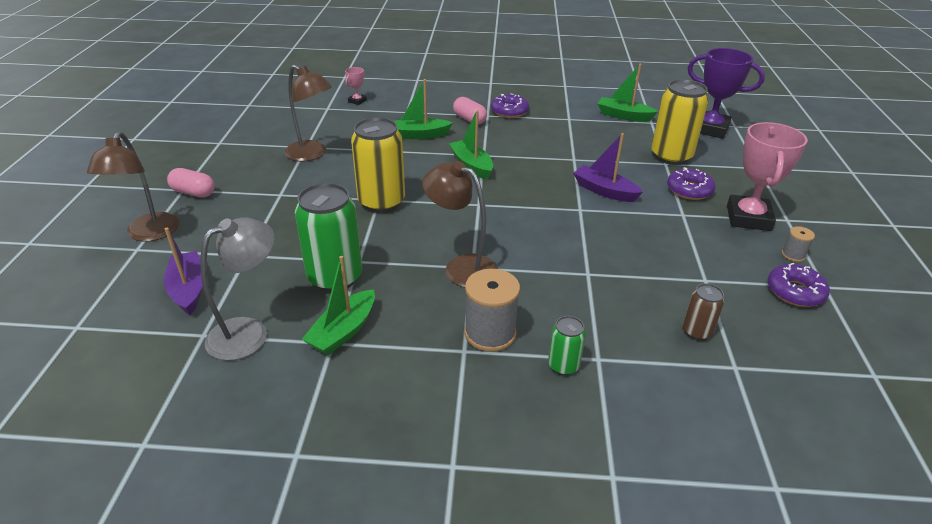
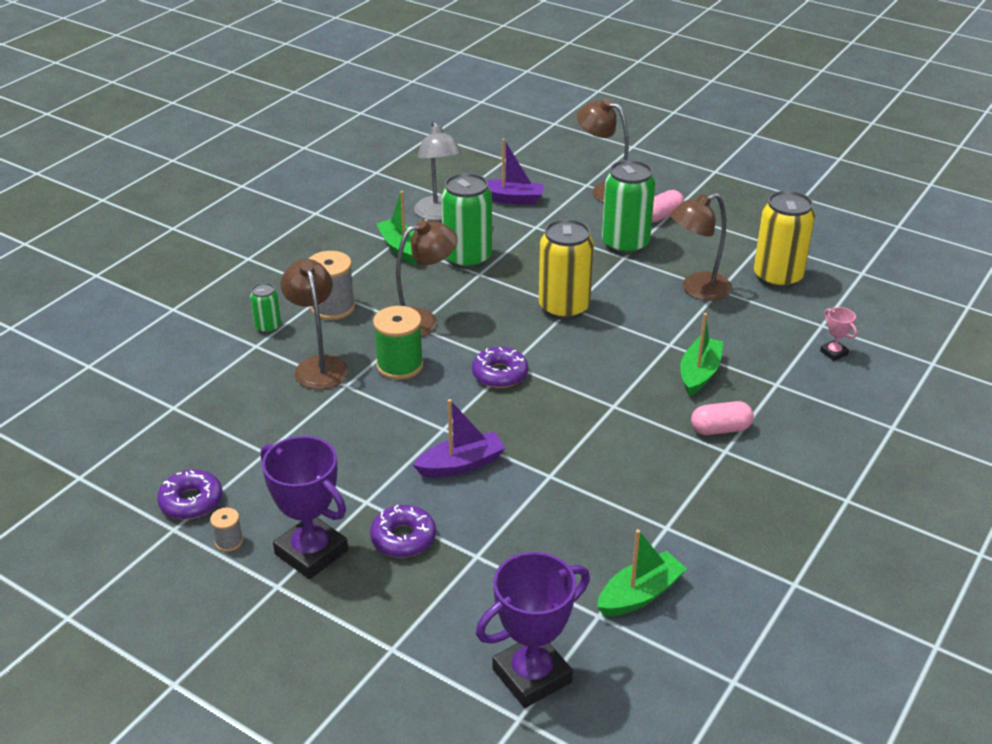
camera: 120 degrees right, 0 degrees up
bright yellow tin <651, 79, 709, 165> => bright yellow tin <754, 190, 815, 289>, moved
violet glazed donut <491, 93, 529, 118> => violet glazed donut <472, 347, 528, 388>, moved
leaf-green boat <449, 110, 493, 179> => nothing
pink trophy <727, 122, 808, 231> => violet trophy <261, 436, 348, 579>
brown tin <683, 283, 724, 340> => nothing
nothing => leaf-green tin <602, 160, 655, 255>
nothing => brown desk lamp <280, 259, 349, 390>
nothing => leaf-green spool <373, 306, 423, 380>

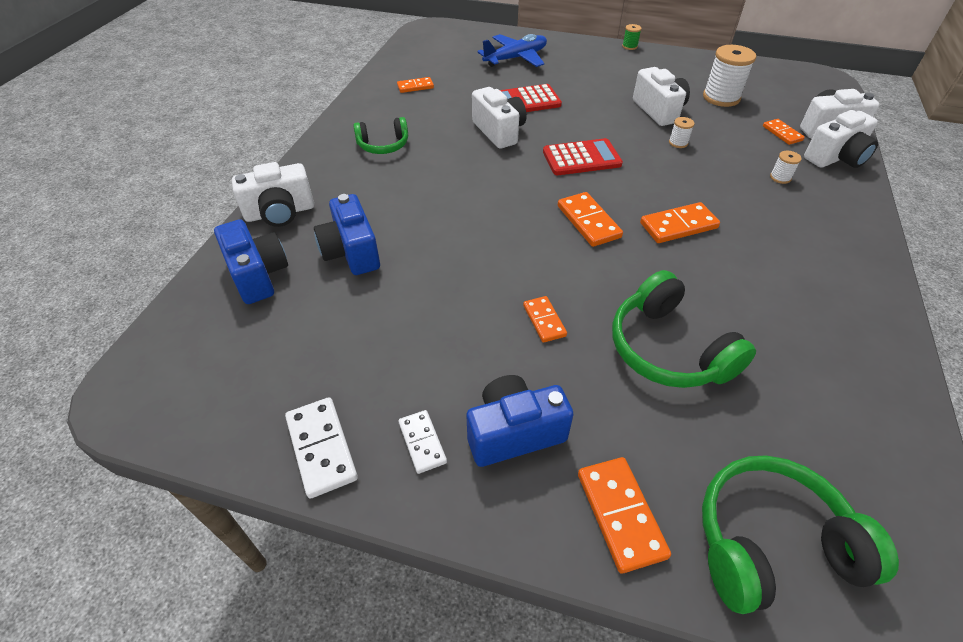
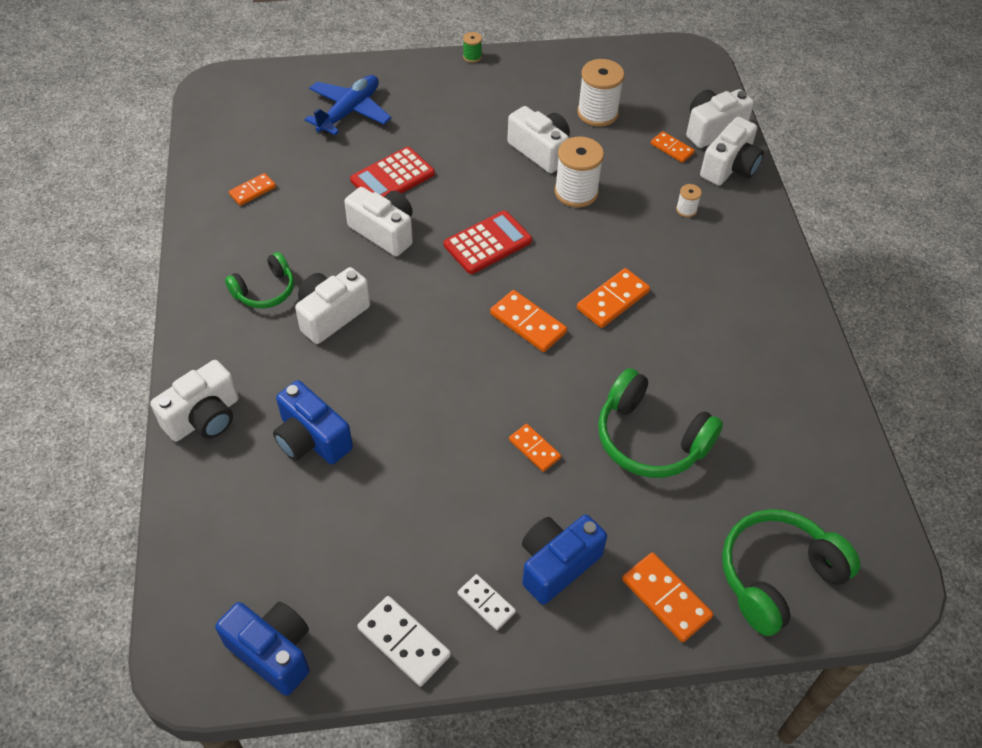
camera: 25 degrees left, 5 degrees up
white spool <669, 117, 695, 148> => white spool <554, 137, 604, 207>, x2.11
royal blue photo camera <214, 219, 288, 304> => royal blue photo camera <215, 602, 309, 696>, moved
nothing => white photo camera <295, 267, 370, 344>

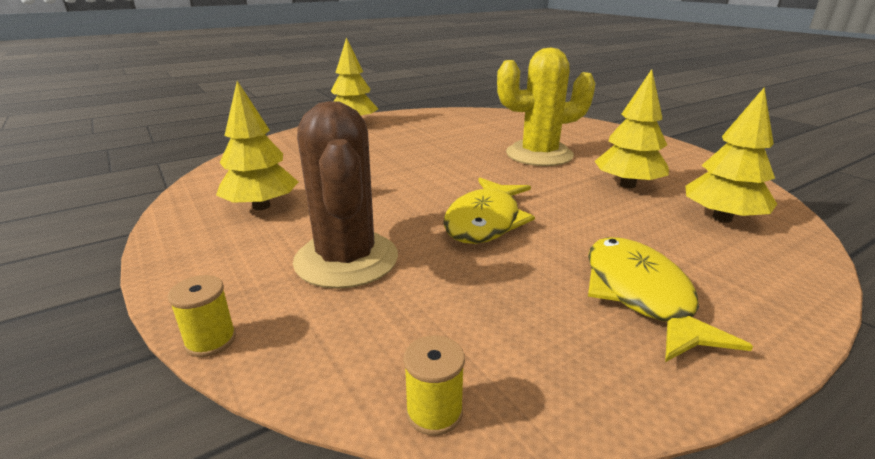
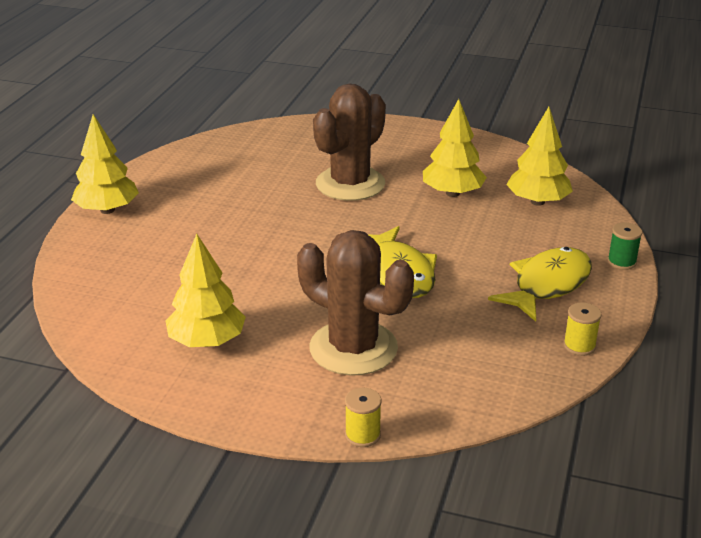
camera: 40 degrees left, 5 degrees up
bright yellow prickly plant <497, 48, 596, 166> => brown prickly plant <313, 84, 386, 201>
bright yellow fish figure <588, 237, 753, 362> => bright yellow fish figure <488, 247, 592, 321>, 90 degrees clockwise
bright yellow spool <403, 335, 465, 436> => bright yellow spool <563, 302, 602, 356>, moved
nothing => leaf-green spool <608, 223, 642, 270>

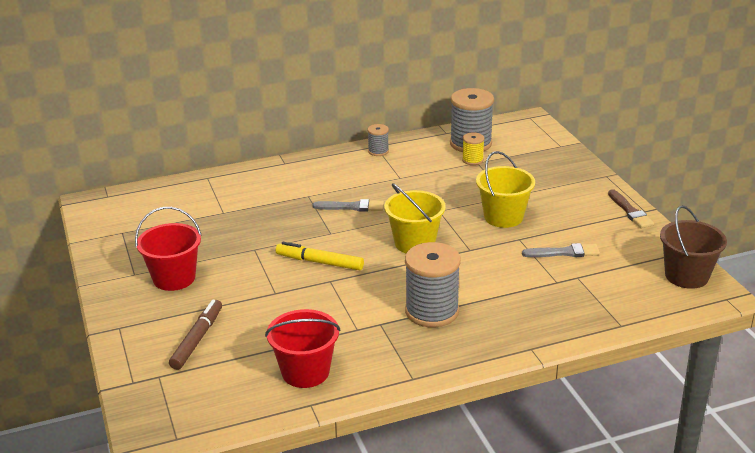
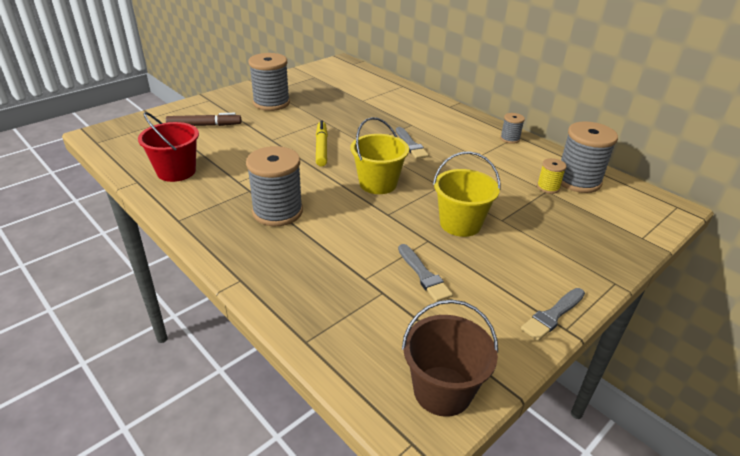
camera: 65 degrees right, 5 degrees up
brown brush <608, 189, 654, 228> => gray brush <521, 288, 585, 341>
crimson pail <135, 207, 202, 291> => gray spool <248, 53, 290, 111>

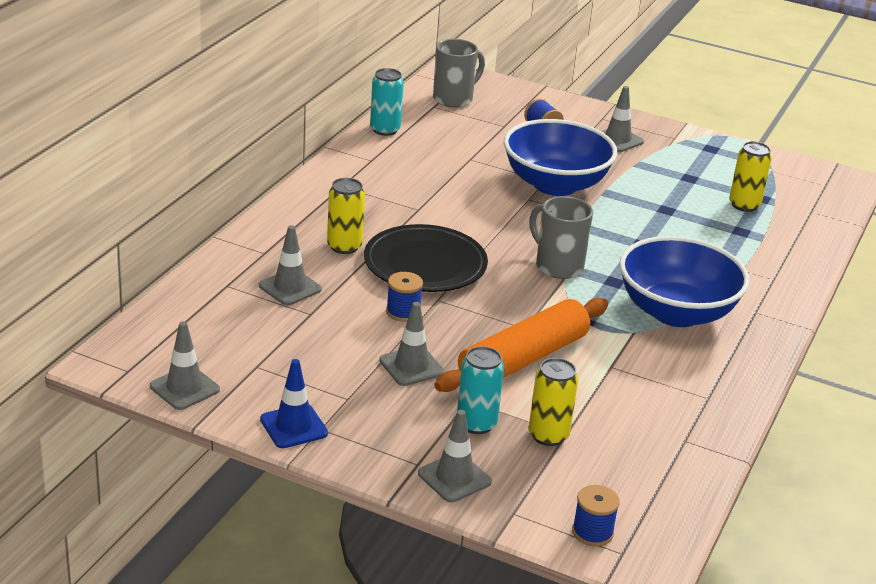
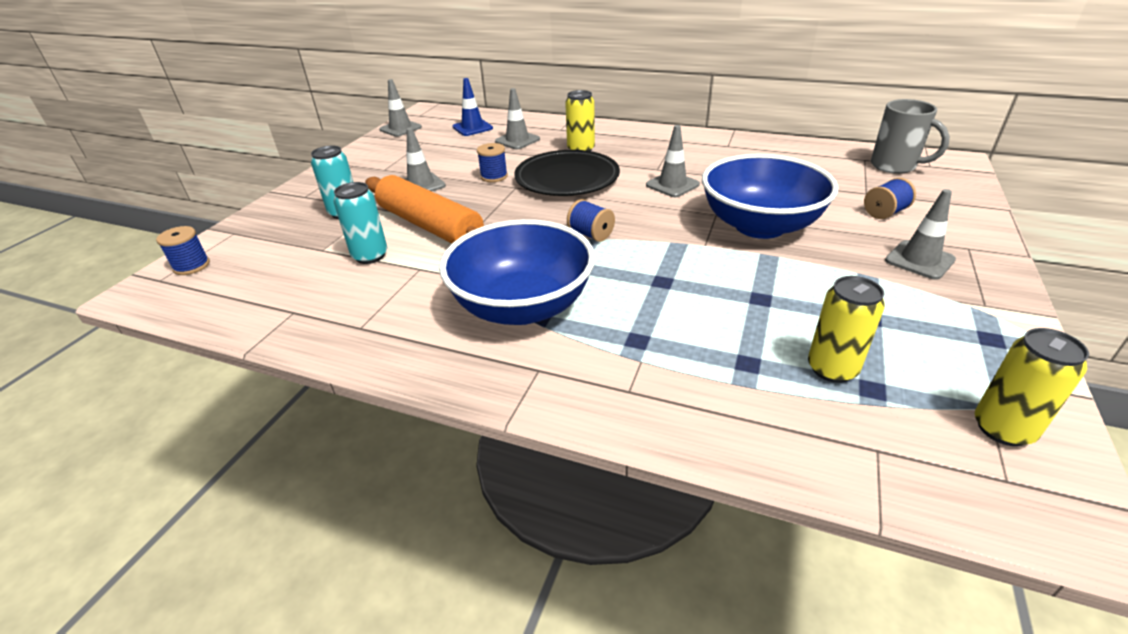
camera: 90 degrees right, 5 degrees up
teal tin <370, 68, 404, 136> => teal tin <333, 182, 387, 264>, moved
gray coffee mug <529, 196, 593, 279> => royal blue spool <567, 199, 615, 242>
bright yellow tin <529, 358, 578, 446> => bright yellow tin <975, 328, 1089, 446>, moved
royal blue traffic cone <260, 359, 328, 448> => royal blue traffic cone <453, 78, 493, 136>, moved
gray traffic cone <418, 410, 492, 502> => gray traffic cone <646, 125, 700, 197>, moved

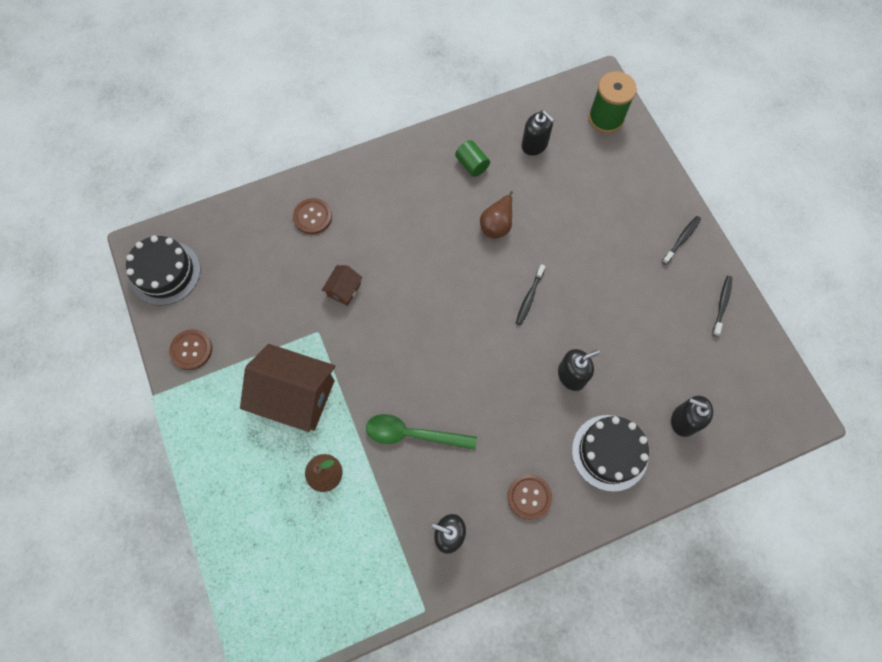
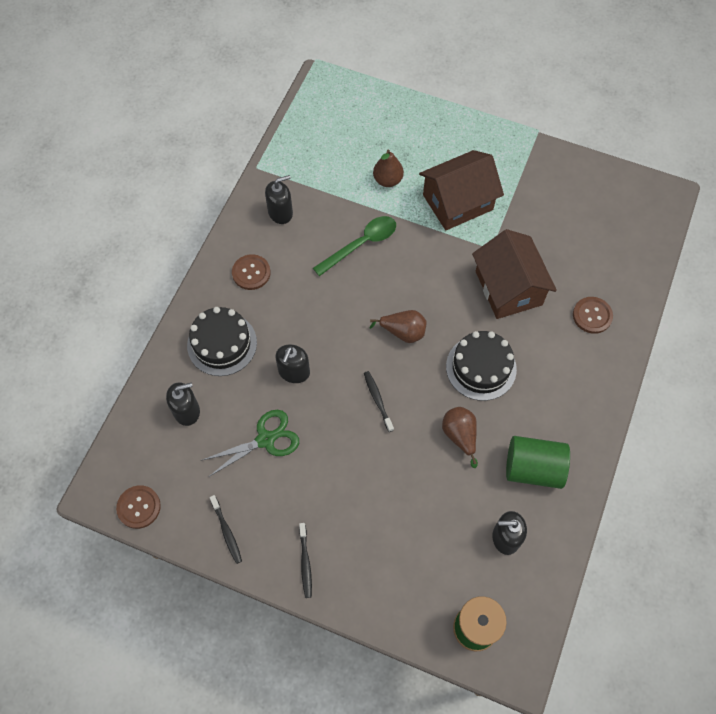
camera: 135 degrees right, 5 degrees down
leaf-green cylinder <455, 140, 490, 177> => leaf-green cylinder <506, 436, 570, 489>, x1.73
jet-black cake <126, 235, 201, 305> => jet-black cake <446, 331, 517, 401>, moved
brown cottage <321, 265, 363, 306> => brown cottage <472, 229, 557, 319>, x2.19
brown sewing button <169, 329, 212, 370> => brown sewing button <116, 485, 161, 529>, moved
nothing => brown pear fruit <370, 310, 427, 343>
nothing => leaf-green shears <203, 410, 299, 477>

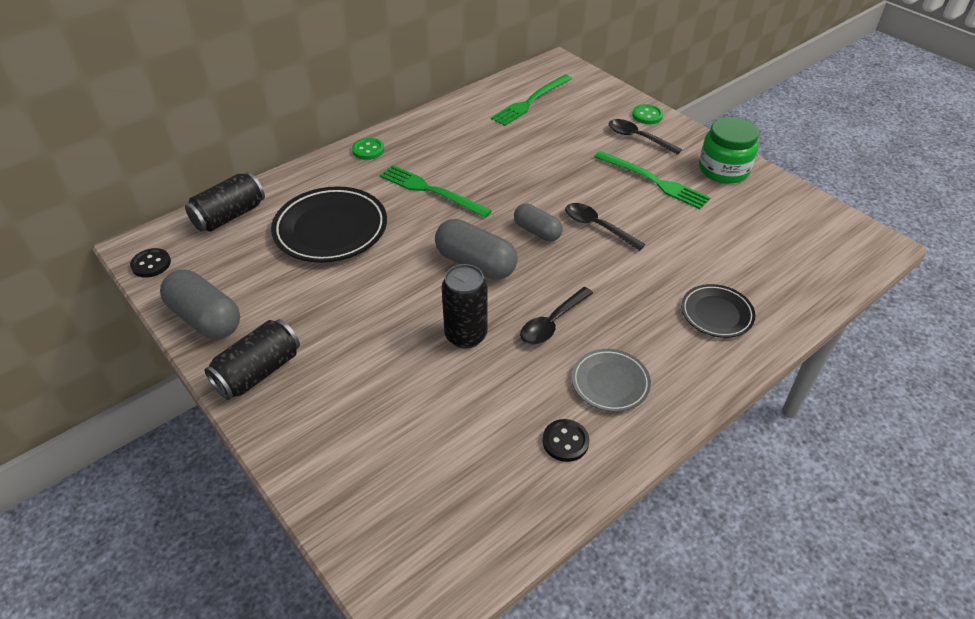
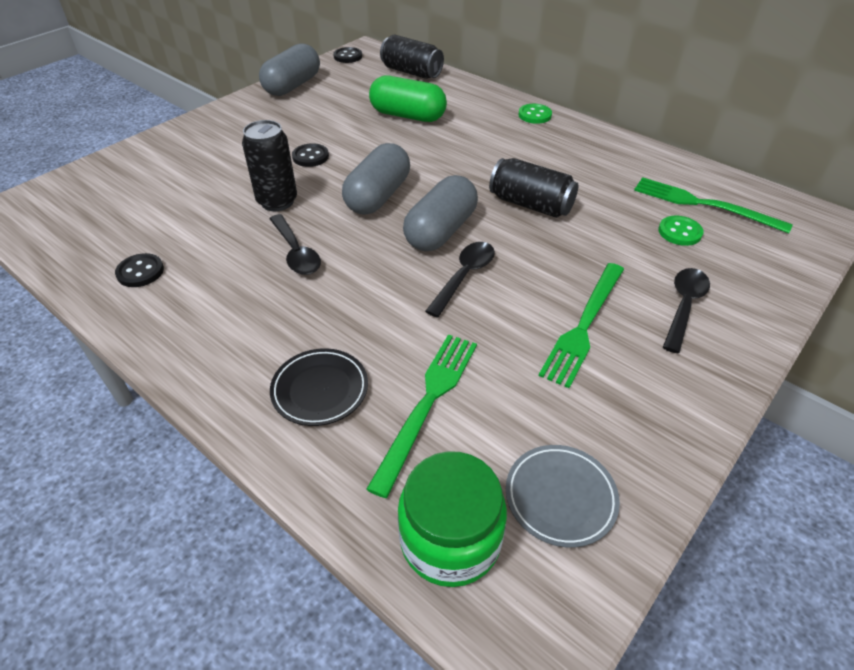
camera: 80 degrees right, 0 degrees up
leaf-green sewing button <632, 104, 663, 124> => leaf-green sewing button <659, 216, 704, 246>, moved
leaf-green jar <699, 117, 759, 184> => leaf-green jar <398, 451, 507, 587>, moved
leaf-green fork <380, 165, 492, 218> => leaf-green fork <366, 334, 477, 498>, moved
jet-black plate <271, 186, 387, 262> => leaf-green pill <369, 76, 447, 122>
gray pill <514, 204, 563, 241> => gray pill <403, 175, 478, 251>, x1.58
jet-black spoon <520, 287, 593, 345> => jet-black spoon <269, 214, 321, 275>, 150 degrees counterclockwise
jet-black tin <204, 319, 300, 400> => jet-black tin <489, 158, 578, 218>, moved
gray plate <572, 349, 651, 412> => gray plate <506, 445, 620, 548>, moved
nothing => jet-black sewing button <292, 143, 329, 167>

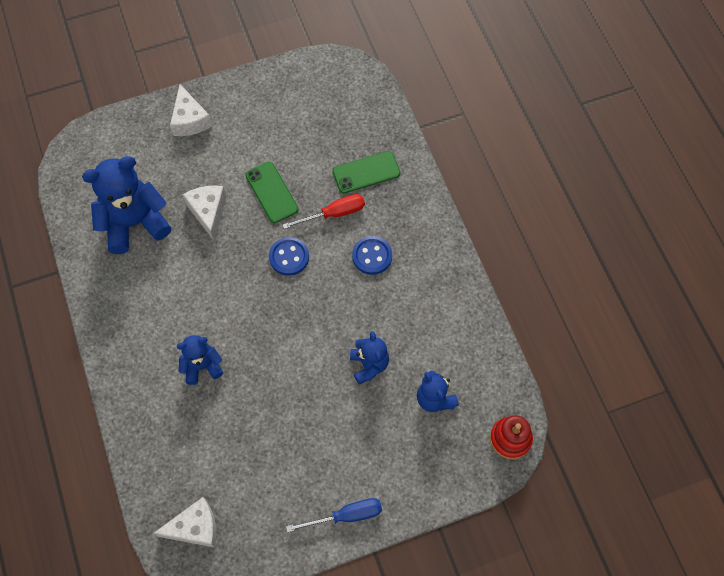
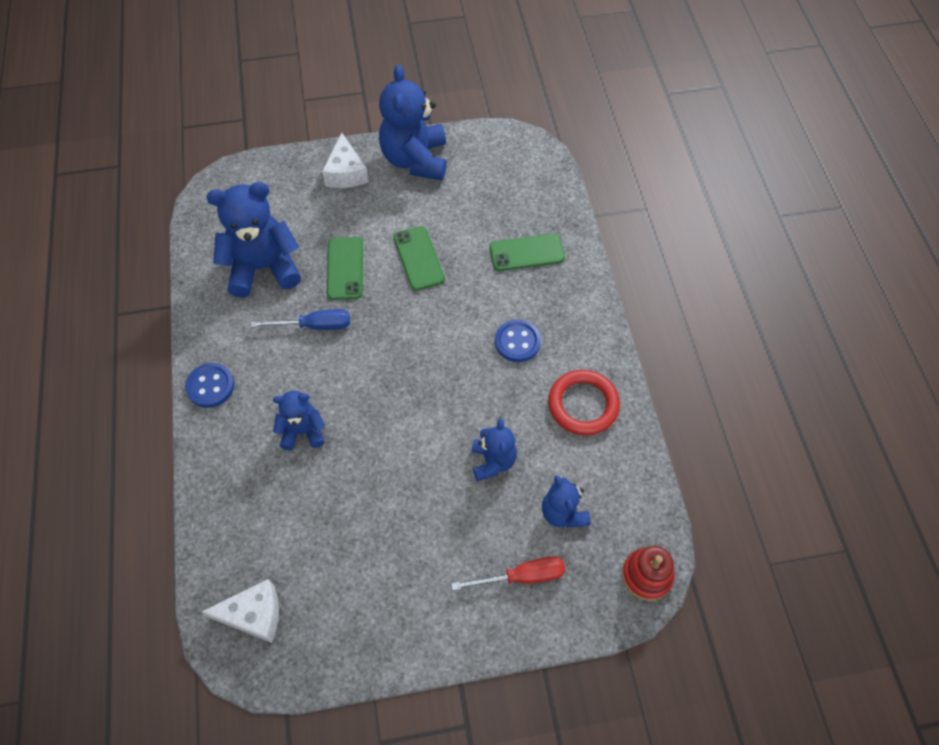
camera: 10 degrees right, 5 degrees down
white cheese <183, 186, 226, 240> => leaf-green mobile phone <327, 237, 363, 300>
crimson flat screwdriver <283, 194, 365, 229> => crimson flat screwdriver <451, 556, 566, 590>, moved
royal blue sewing button <269, 237, 309, 276> => royal blue sewing button <185, 363, 234, 408>, moved
royal blue flat screwdriver <286, 498, 382, 532> => royal blue flat screwdriver <251, 309, 350, 330>, moved
nothing => royal blue stuffed bear <379, 65, 447, 180>
nothing => crimson torus <548, 370, 620, 435>

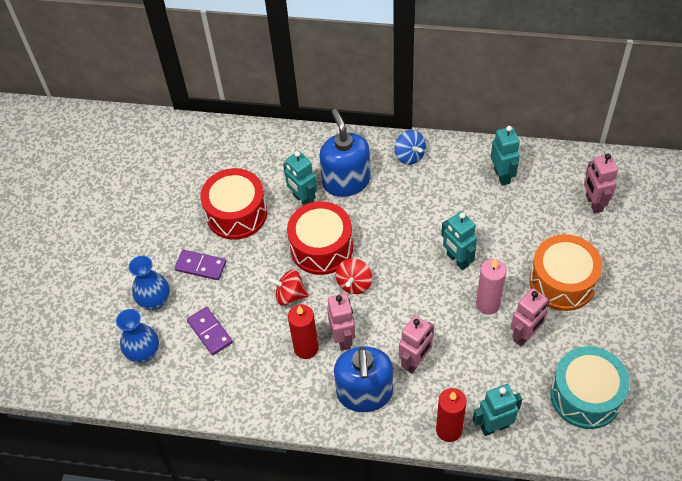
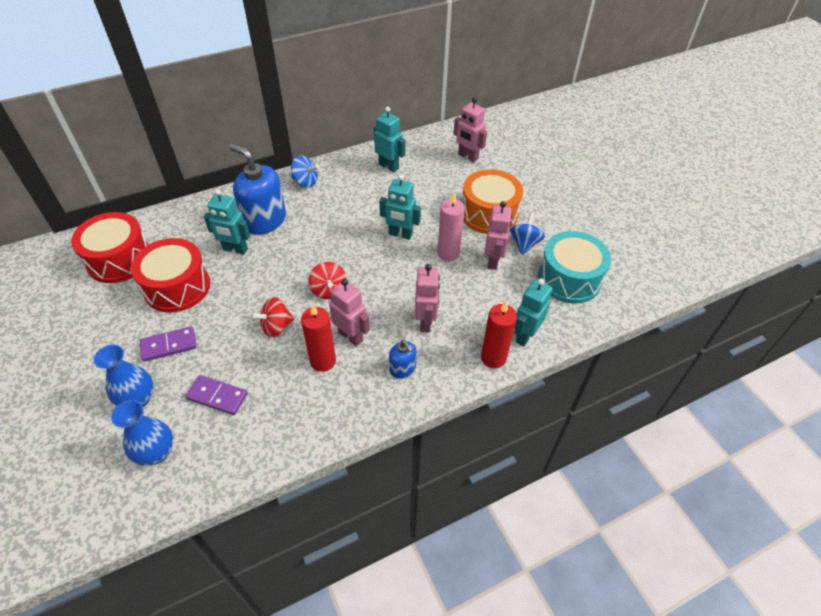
camera: 40 degrees left, 5 degrees down
crimson drum <287, 201, 353, 275> => crimson drum <71, 212, 149, 283>, moved
royal blue soap pump <334, 346, 393, 412> => royal blue soap pump <389, 340, 416, 378>, x0.49
nothing => royal blue spinning top <510, 212, 545, 255>

